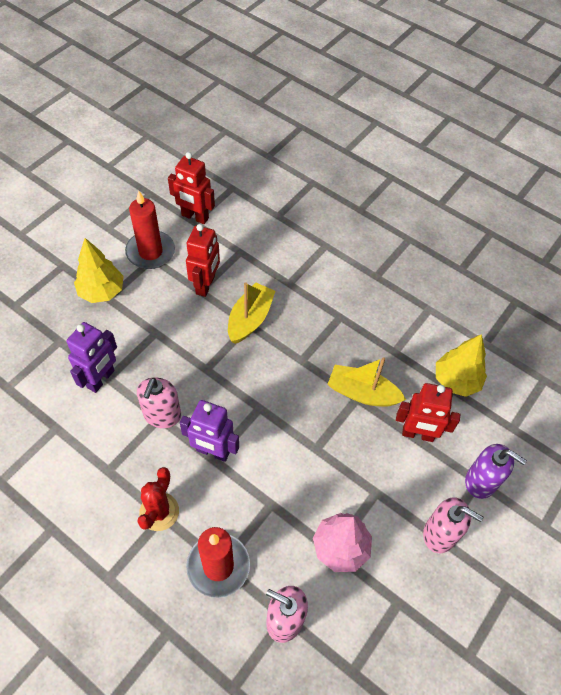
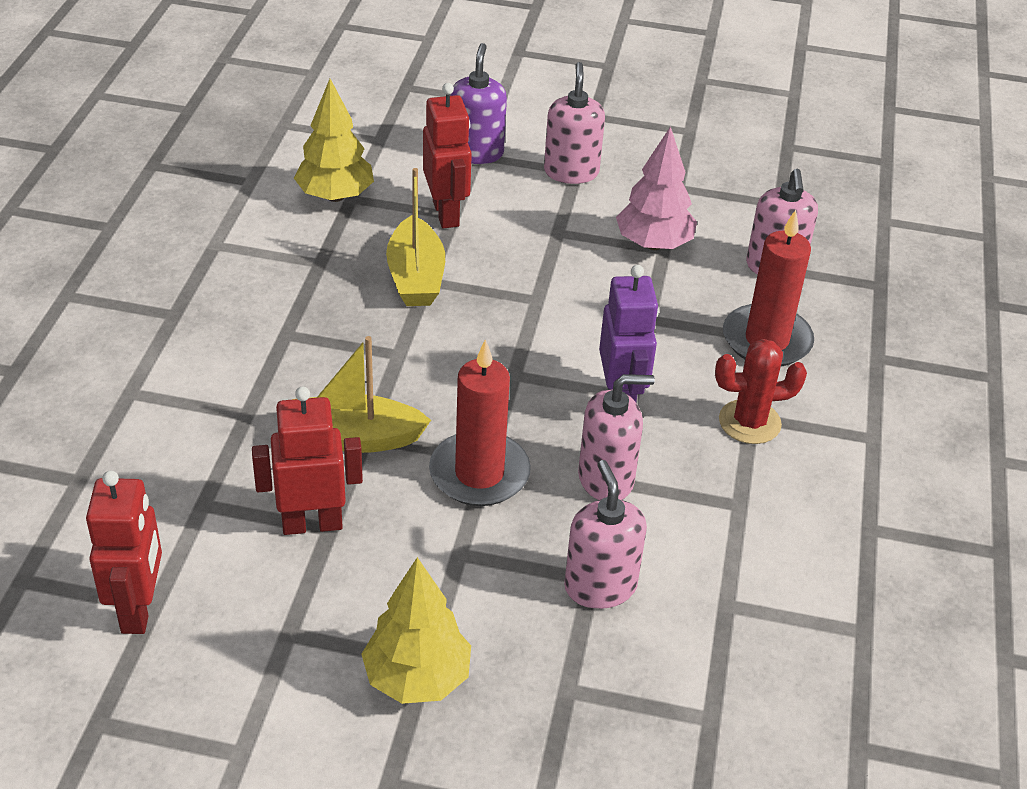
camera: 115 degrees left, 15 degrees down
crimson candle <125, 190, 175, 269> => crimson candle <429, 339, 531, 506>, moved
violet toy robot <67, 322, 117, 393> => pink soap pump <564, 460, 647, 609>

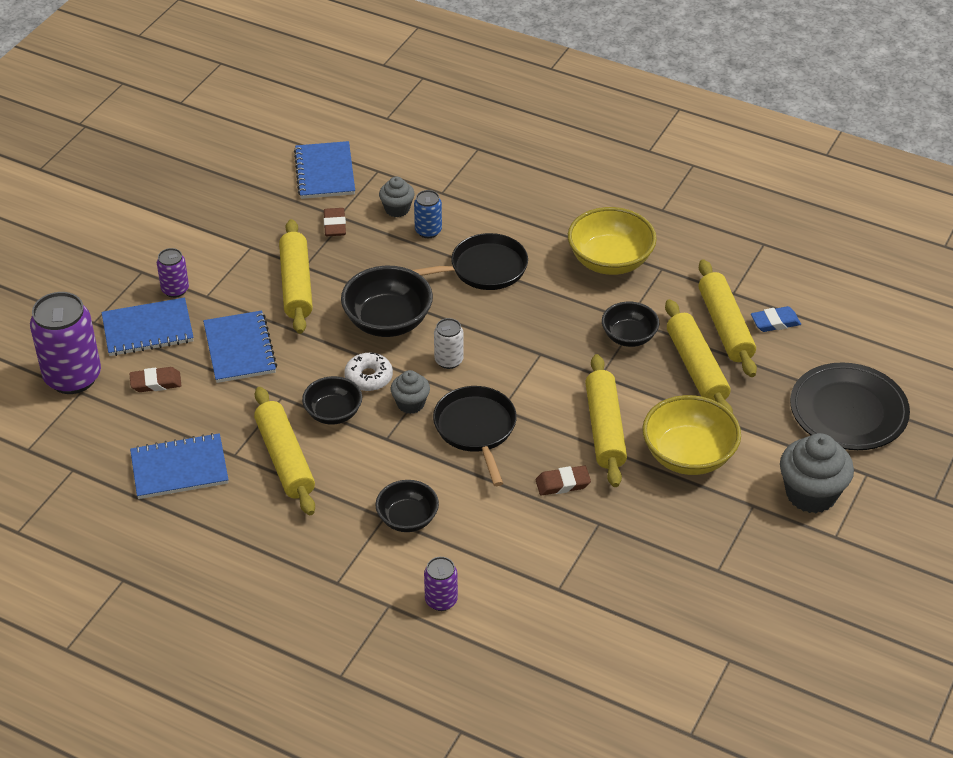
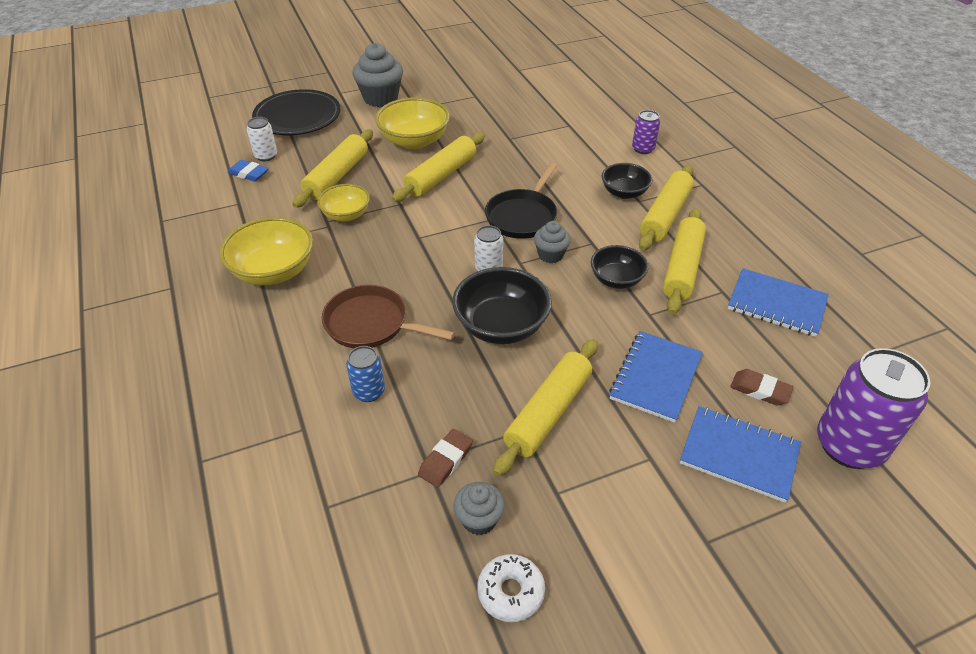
camera: 140 degrees left, 0 degrees up
royal blue notebook <294, 141, 355, 199> => nothing
gray muffin <379, 176, 415, 217> => gray muffin <453, 482, 505, 535>, moved
jet-black skillet <412, 233, 528, 290> => brown skillet <322, 285, 455, 348>
violet tin <157, 248, 189, 298> => nothing
bright yellow dough roller <699, 259, 757, 377> => bright yellow dough roller <639, 165, 694, 251>, moved
jet-black deep dish <602, 302, 659, 347> => bright yellow deep dish <317, 184, 370, 221>
white glazed donut <344, 353, 393, 391> => white glazed donut <477, 554, 545, 622>, moved
brown pencil eraser <536, 466, 591, 495> => nothing
nothing => white tin <247, 117, 277, 161>

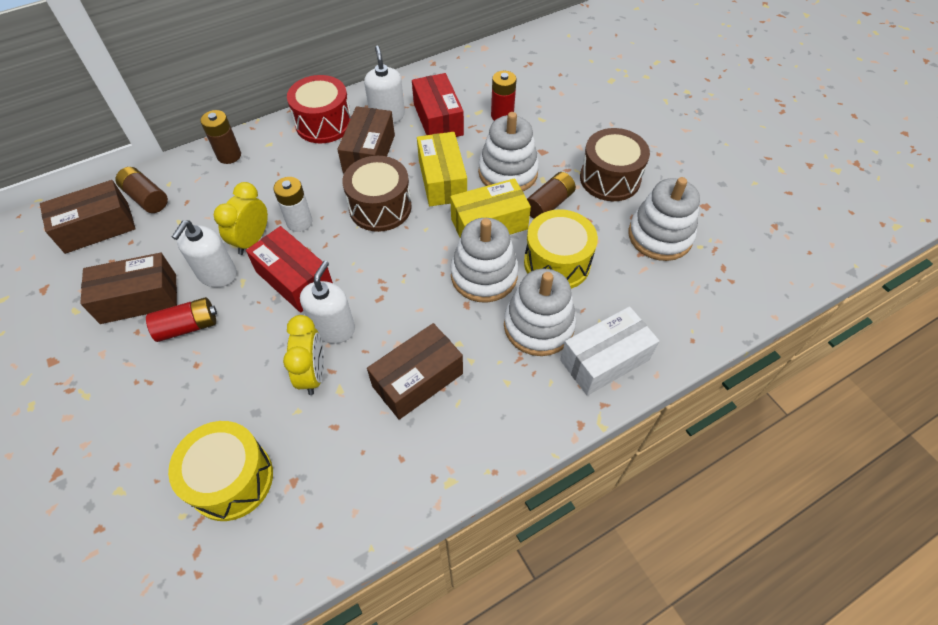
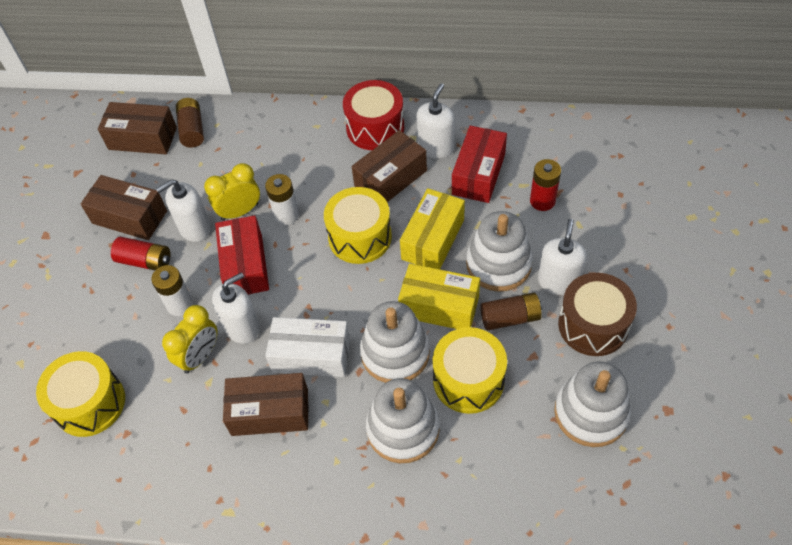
camera: 40 degrees right, 0 degrees up
brown AA battery <200, 110, 241, 164> => nothing
brown drum <342, 156, 412, 232> => bright yellow drum <324, 187, 392, 264>
white box <560, 306, 659, 396> => white box <265, 317, 350, 377>, moved
nothing => white soap pump <538, 219, 587, 295>
nothing => white AA battery <151, 265, 193, 316>

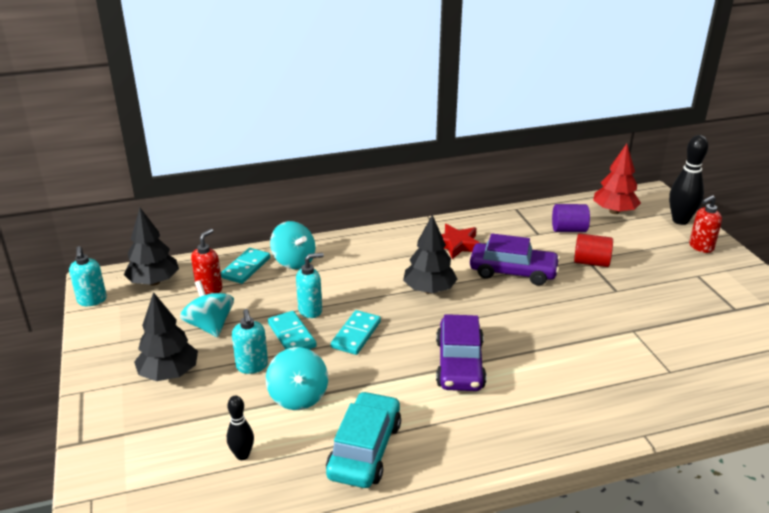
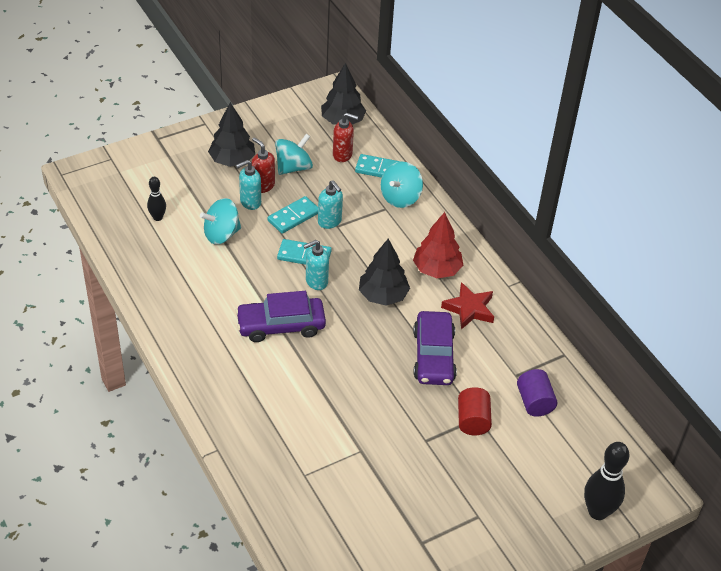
camera: 75 degrees right, 15 degrees up
crimson toy tree <593, 144, 641, 214> => crimson toy tree <413, 212, 463, 278>, moved
crimson soap pump <689, 195, 722, 253> => crimson soap pump <252, 137, 275, 193>, moved
teal soap pump <69, 246, 107, 306> => teal soap pump <303, 240, 329, 290>, moved
teal car <326, 391, 401, 488> => nothing

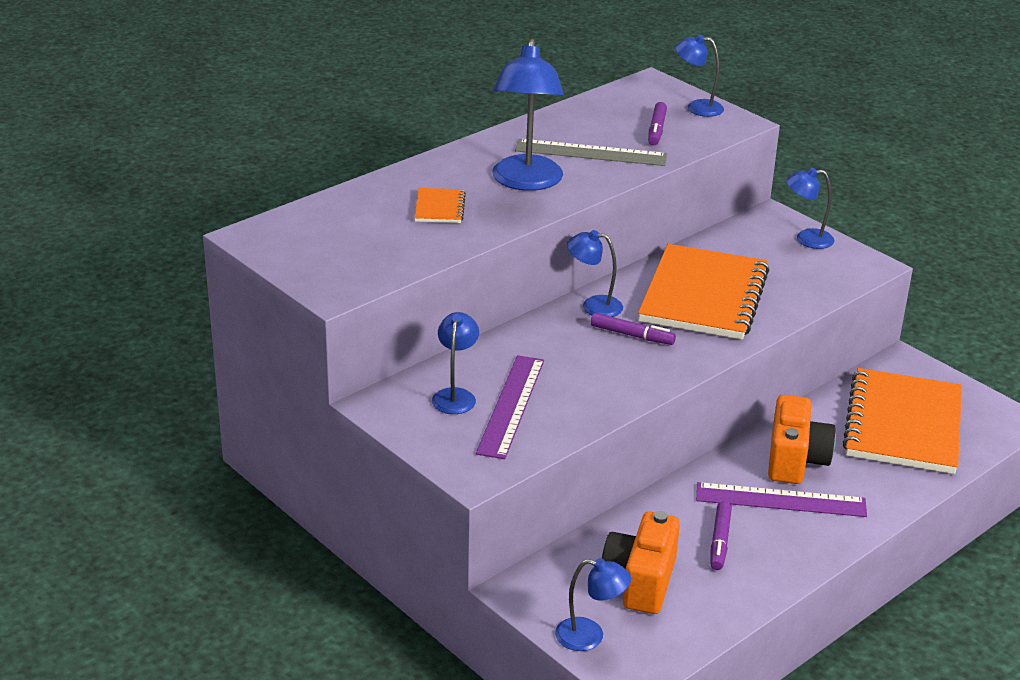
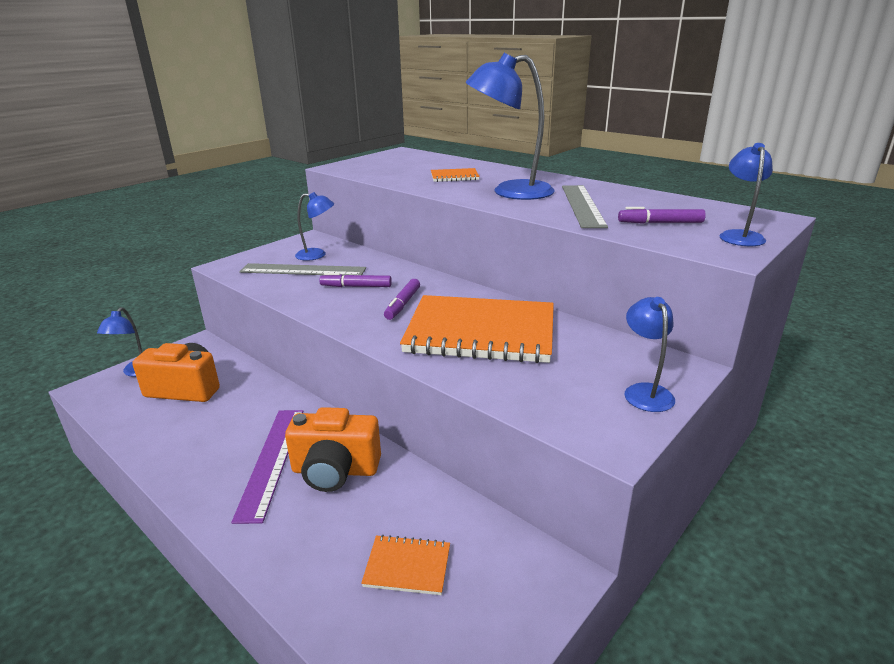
camera: 85 degrees right, 5 degrees down
royal blue desk lamp <567, 230, 623, 317> => nothing
violet straightedge <476, 355, 544, 459> => gray straightedge <239, 263, 366, 276>
orange notebook <842, 368, 962, 474> => orange notebook <361, 535, 450, 595>, x0.43
violet marker <710, 501, 732, 570> => violet marker <319, 273, 392, 287>, moved

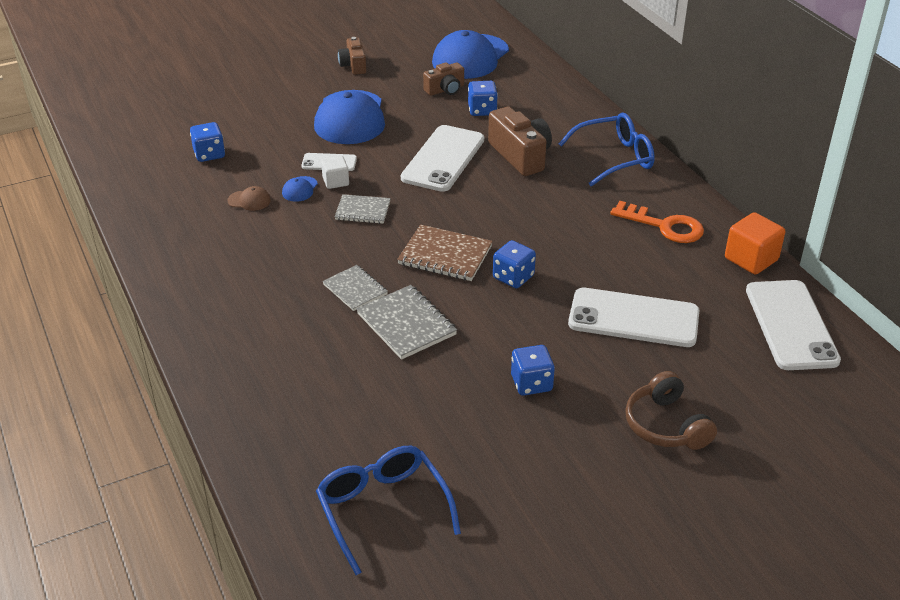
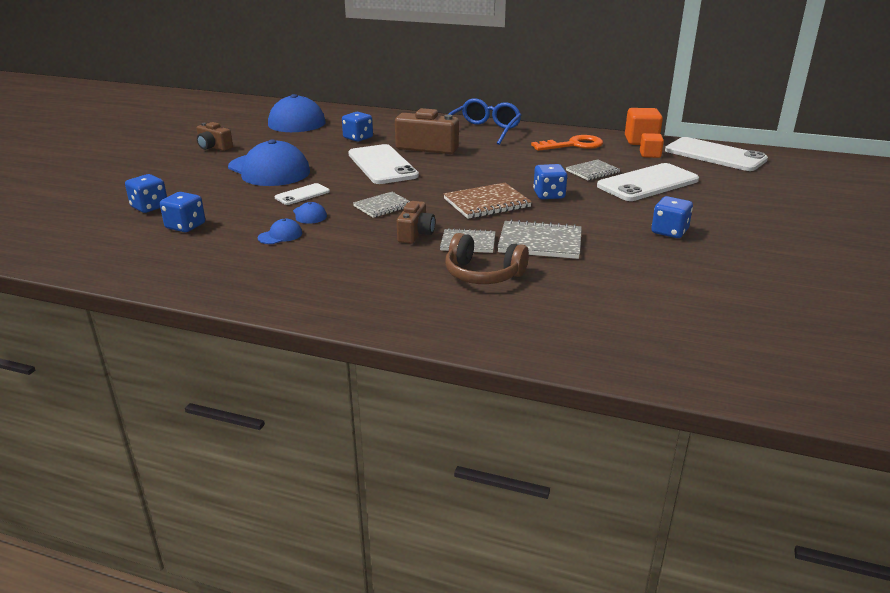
camera: 45 degrees left, 10 degrees down
brown photo camera <423, 62, 464, 96> => brown photo camera <397, 201, 435, 244>, moved
white solid cube <321, 156, 349, 189> => nothing
brown peaked cap <227, 186, 271, 211> => royal blue peaked cap <258, 219, 302, 244>
brown over-ear headphones <625, 371, 717, 450> => brown over-ear headphones <445, 233, 529, 284>, moved
royal blue eyeglasses <316, 446, 461, 575> => nothing
nothing => orange solid cube <640, 133, 664, 158>
nothing => gray notebook <566, 159, 620, 180>
nothing => royal blue dice <125, 174, 167, 213>

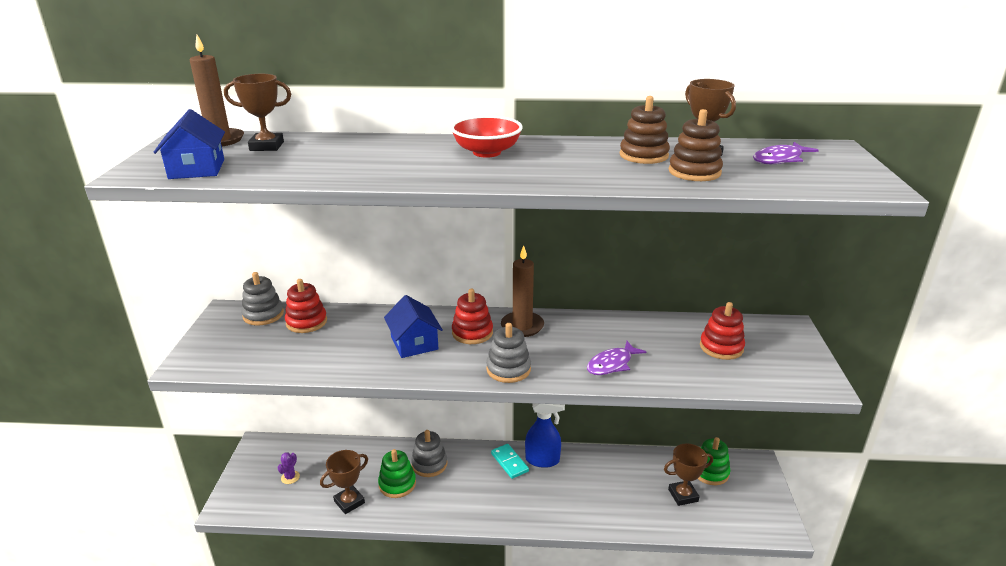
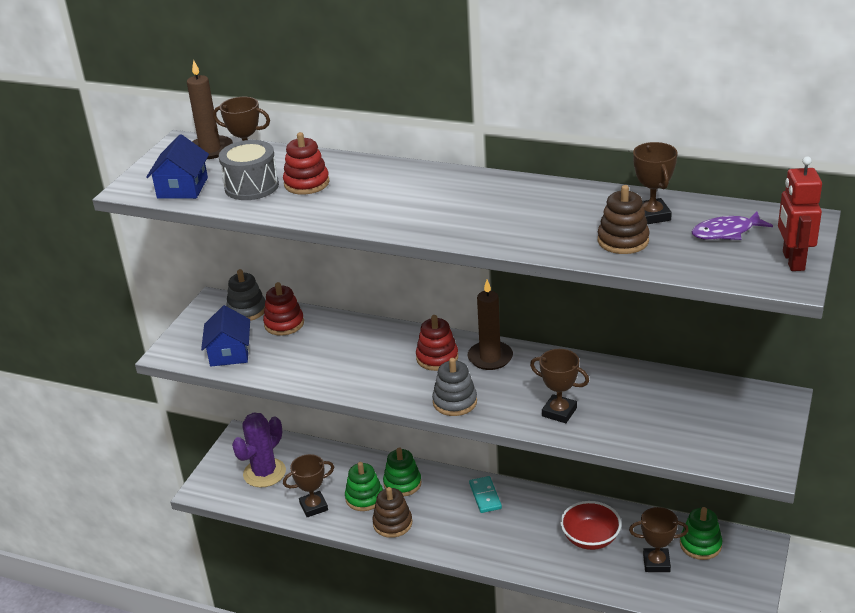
camera: 20 degrees right, 5 degrees up
brown ring stacker <620, 96, 670, 164> => brown ring stacker <372, 487, 412, 538>, moved
crimson deep dish <451, 115, 523, 158> => crimson deep dish <560, 501, 621, 550>, moved
royal blue cottage <384, 295, 443, 358> => royal blue cottage <201, 305, 250, 366>, moved
crimson ring stacker <700, 302, 745, 360> => crimson ring stacker <283, 132, 329, 194>, moved
violet fish figure <587, 341, 646, 375> => brown trophy <530, 349, 589, 423>
royal blue spray cleaner <525, 403, 565, 468> => nothing
gray ring stacker <411, 430, 448, 477> => leaf-green ring stacker <383, 448, 422, 496>
violet prickly plant <277, 452, 300, 484> => violet prickly plant <232, 412, 286, 487>, x2.32
nothing => gray drum <219, 140, 279, 200>
nothing => crimson toy robot <778, 156, 822, 271>

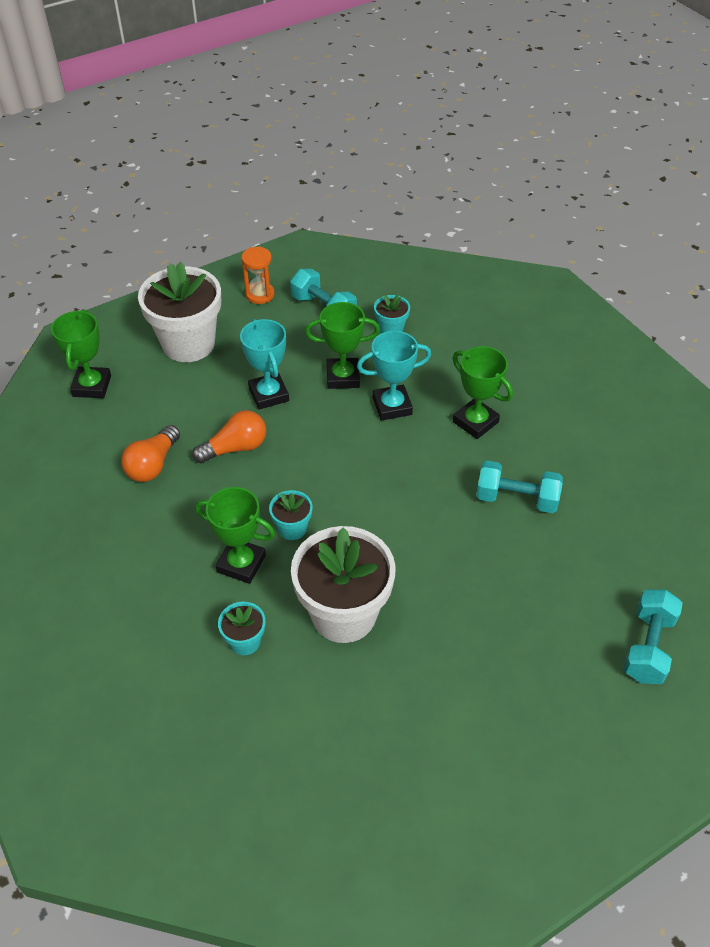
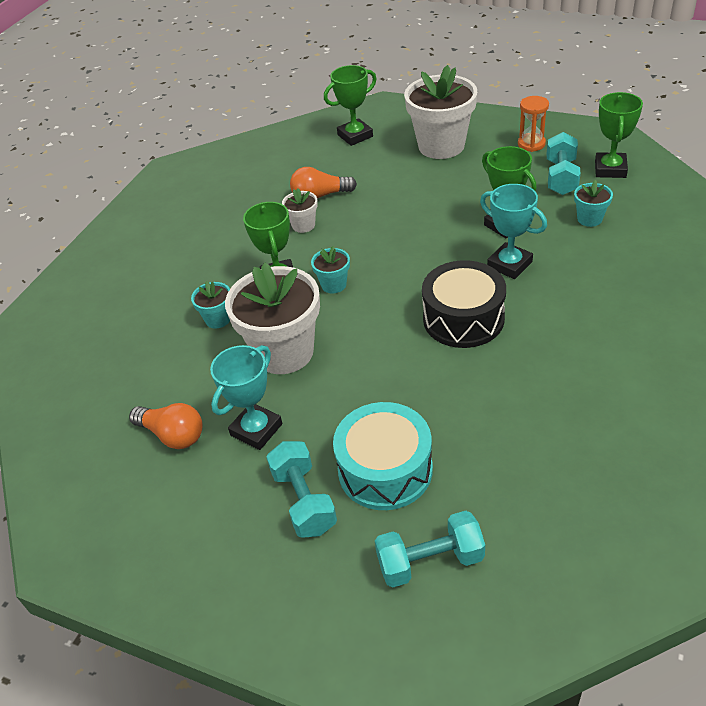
camera: 60 degrees right, 5 degrees down
teal trophy <240, 319, 289, 410> => teal trophy <210, 345, 282, 450>, moved
leaf-green trophy <453, 346, 513, 439> => leaf-green trophy <595, 92, 643, 178>, moved
orange light bulb <192, 410, 266, 463> => orange light bulb <129, 403, 203, 449>, moved
teal dumbbell <476, 460, 563, 513> => teal dumbbell <266, 441, 337, 538>, moved
nothing => white potted plant <282, 188, 318, 233>
nothing => jet-black drum <422, 260, 506, 348>
nothing => teal drum <333, 402, 433, 510>

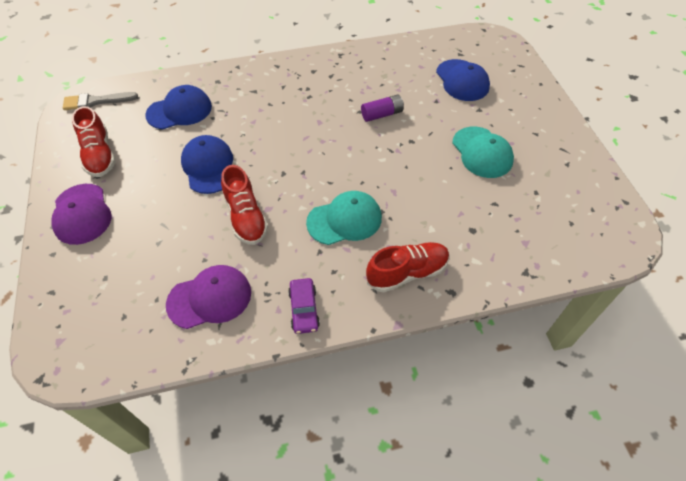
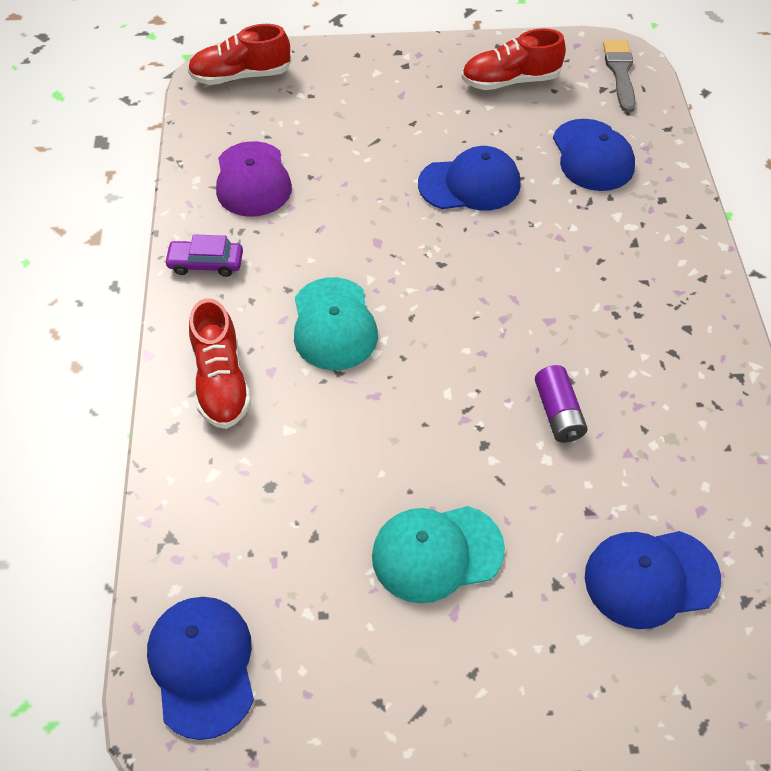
camera: 100 degrees right, 0 degrees up
crimson lace-up shoe <221, 165, 268, 245> => crimson lace-up shoe <188, 24, 291, 85>, moved
violet peaked cap <51, 184, 111, 245> => nothing
nothing => royal blue peaked cap <147, 597, 254, 740>

